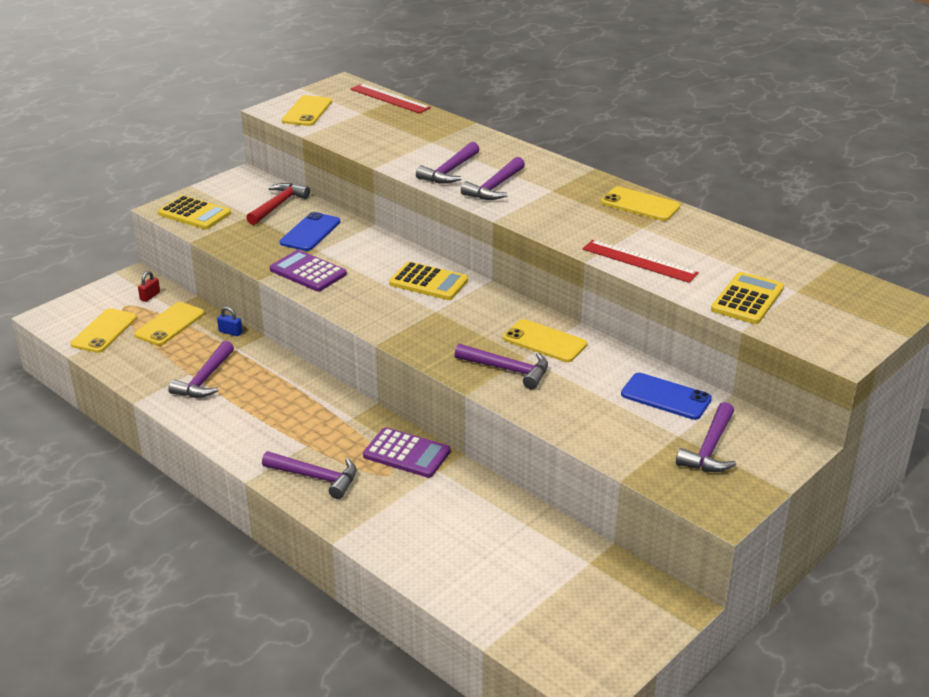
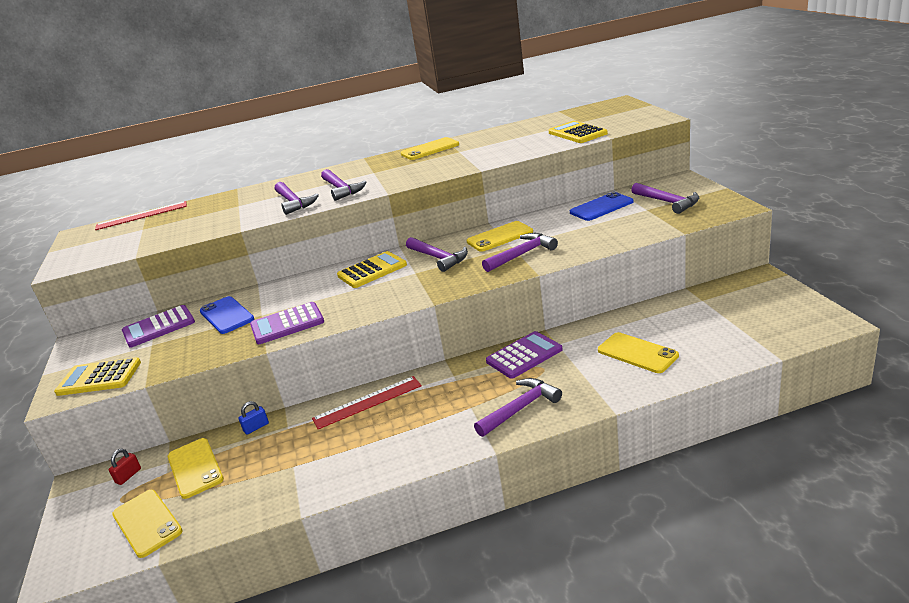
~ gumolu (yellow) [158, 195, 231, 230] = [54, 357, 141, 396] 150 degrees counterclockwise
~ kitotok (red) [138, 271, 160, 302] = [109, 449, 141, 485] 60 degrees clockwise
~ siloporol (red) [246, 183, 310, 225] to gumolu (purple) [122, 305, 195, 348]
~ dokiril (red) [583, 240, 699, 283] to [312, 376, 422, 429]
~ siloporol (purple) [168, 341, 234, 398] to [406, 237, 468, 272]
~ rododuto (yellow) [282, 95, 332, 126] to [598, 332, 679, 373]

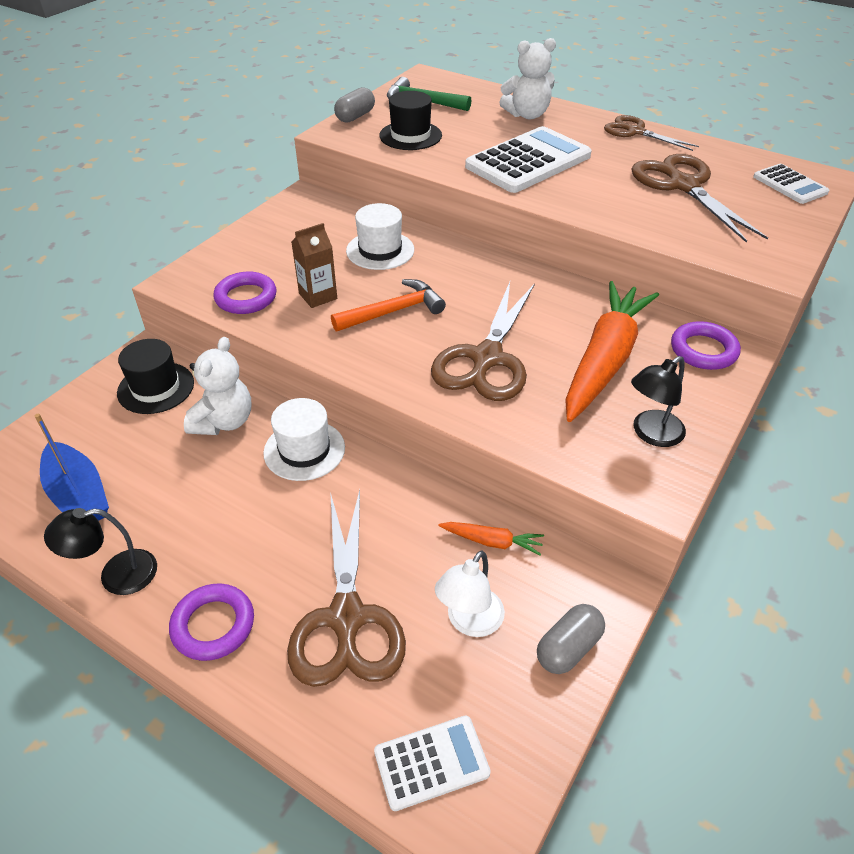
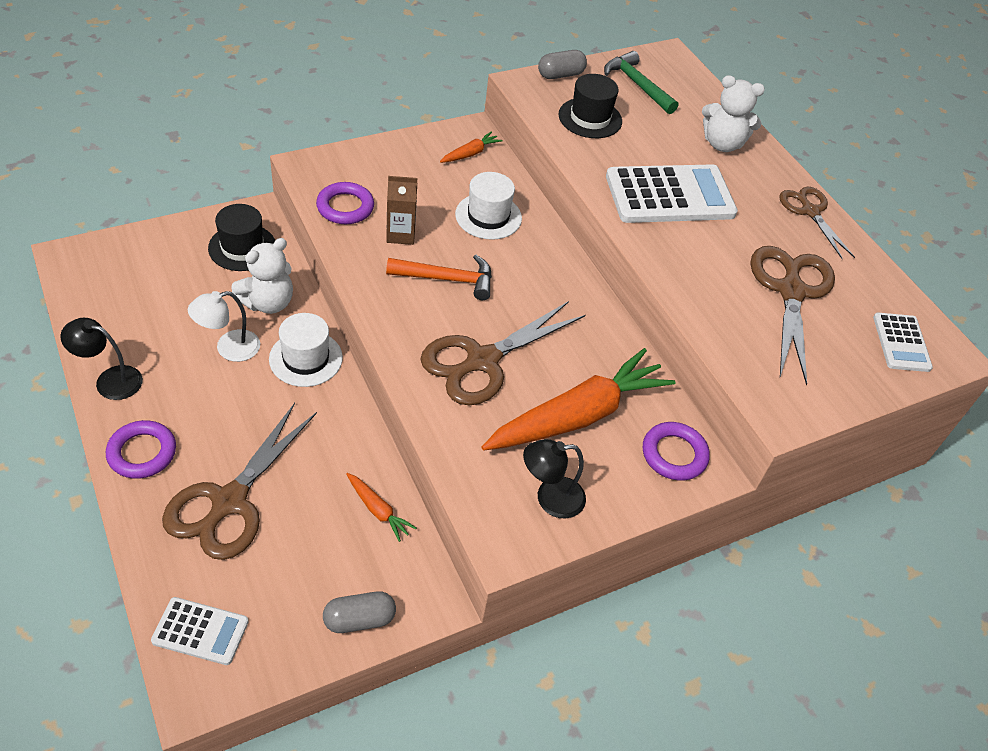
~ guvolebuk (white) [435, 550, 505, 637] to [188, 291, 260, 362]
+ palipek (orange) [440, 131, 503, 163]
- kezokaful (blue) [35, 414, 109, 521]

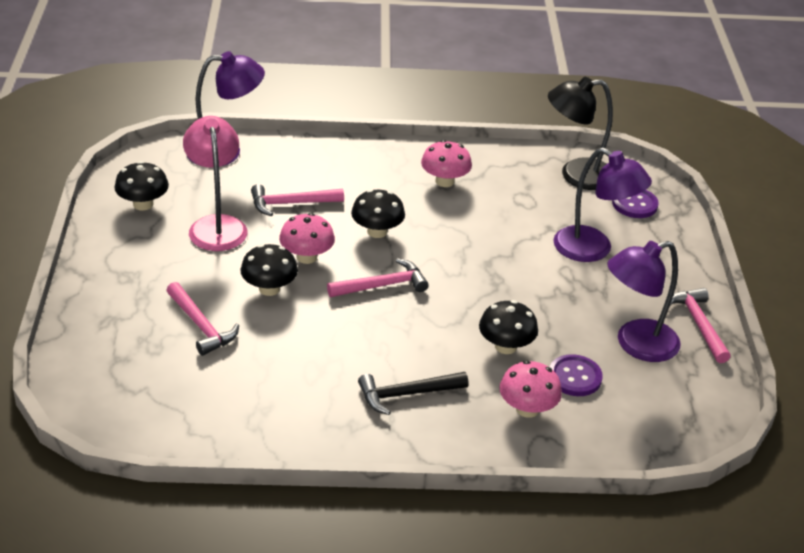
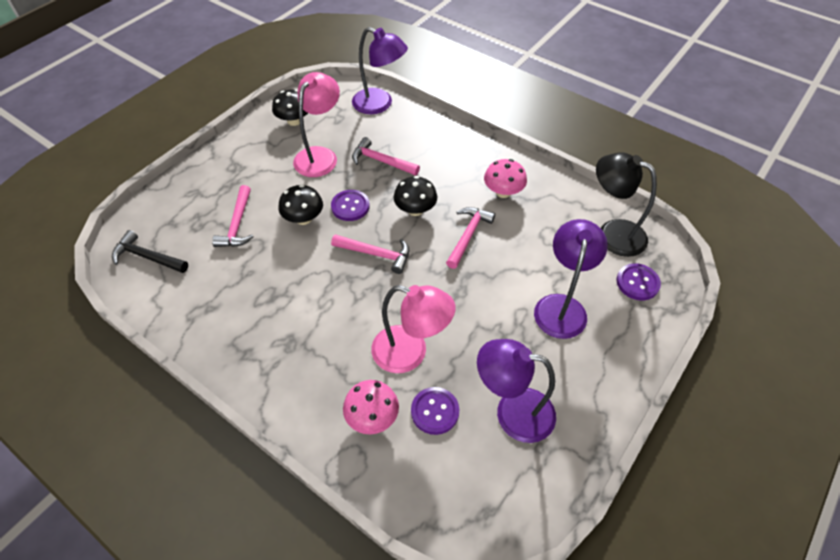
~ siloporol (black) [358, 372, 468, 415] to [112, 230, 188, 273]
~ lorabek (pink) [279, 213, 335, 264] to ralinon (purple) [331, 190, 370, 221]
~ lorabek (black) [479, 300, 538, 354] to guvolebuk (pink) [371, 285, 455, 373]
~ siloporol (pink) [670, 288, 731, 363] to [446, 207, 495, 269]
~ guvolebuk (purple) [554, 148, 652, 262] = [534, 219, 608, 339] 150 degrees counterclockwise

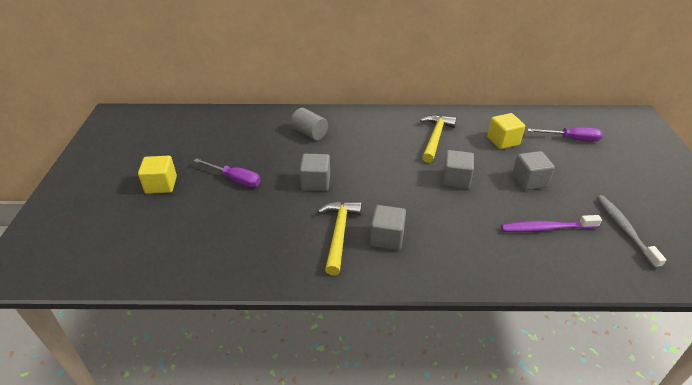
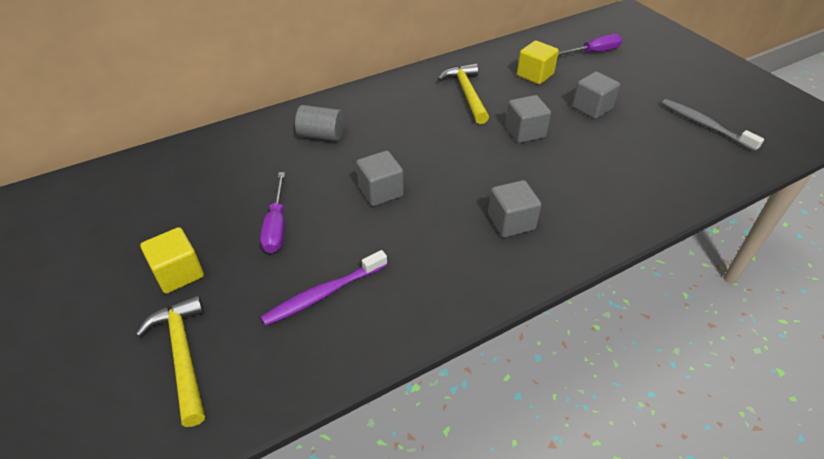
~ siloporol (yellow) [318, 201, 362, 276] to [136, 295, 205, 427]
~ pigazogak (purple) [194, 158, 261, 187] = [260, 172, 285, 253] 90 degrees clockwise
~ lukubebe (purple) [501, 215, 602, 232] to [261, 250, 387, 326]

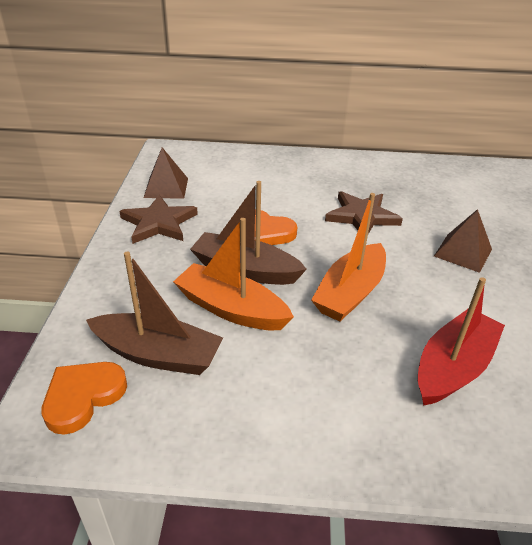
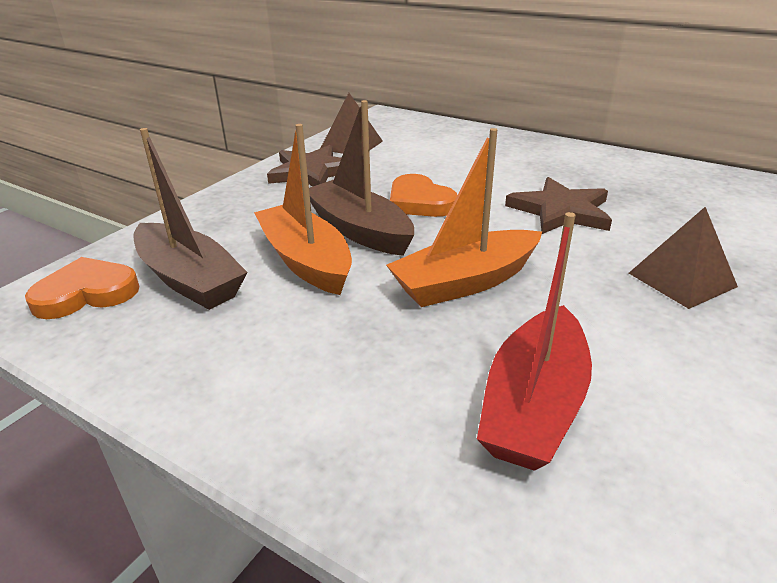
~ kezokaful (red) [418, 277, 505, 406] = [477, 212, 592, 471] 135 degrees clockwise

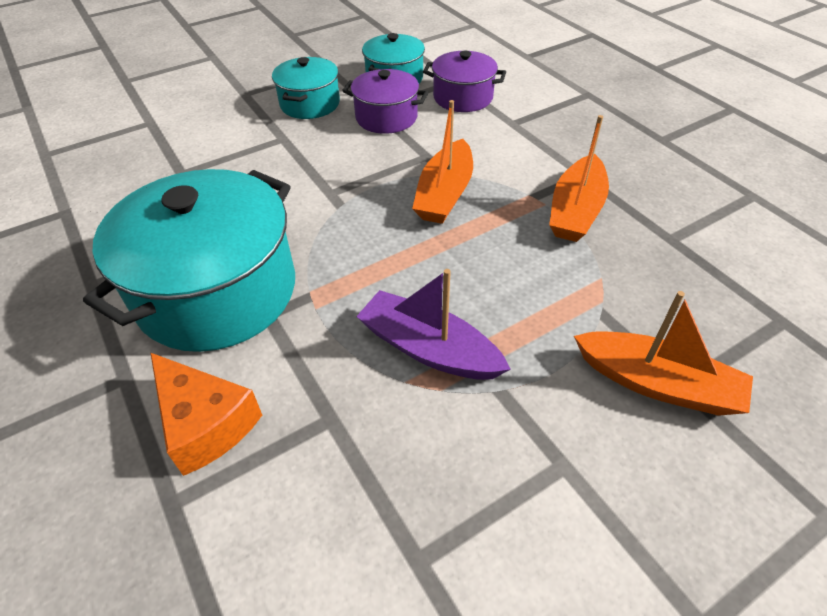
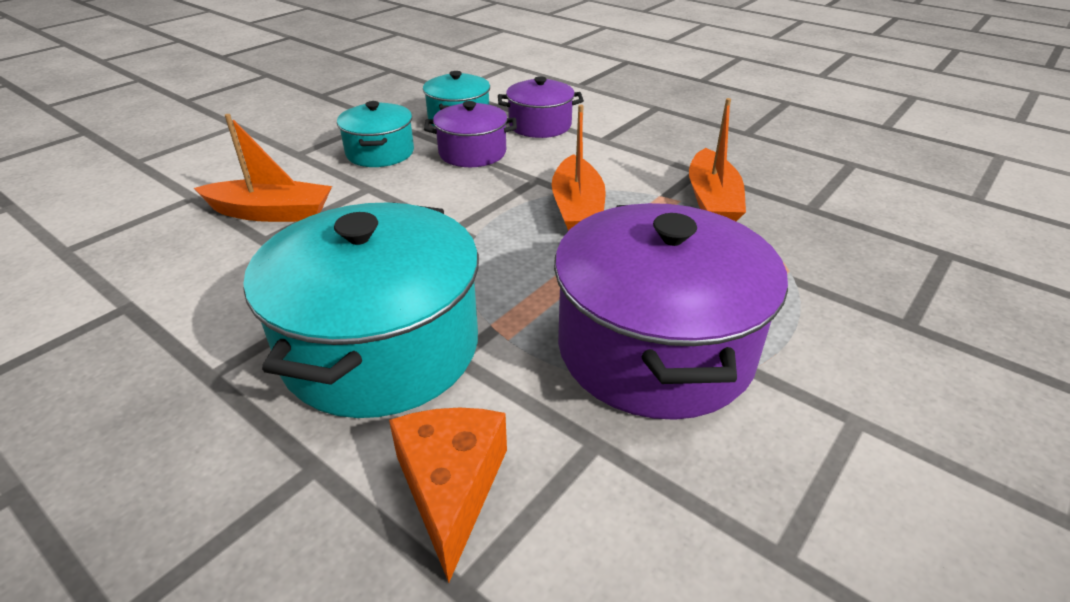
~ kezokaful (orange) [574, 291, 753, 416] to [194, 114, 332, 222]
~ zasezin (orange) [150, 353, 262, 476] = [389, 407, 507, 583] 120 degrees counterclockwise
~ kezokaful (purple) [356, 269, 511, 380] to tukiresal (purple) [554, 203, 788, 420]

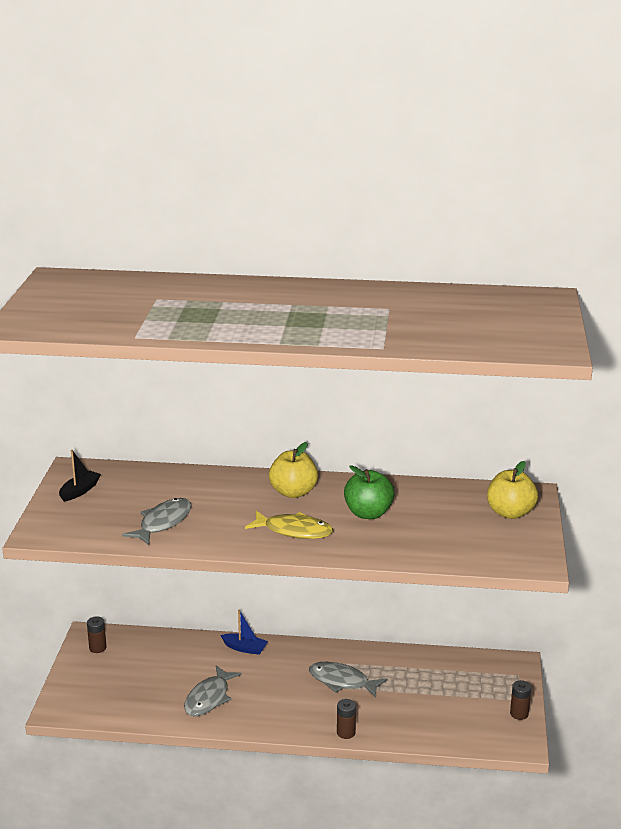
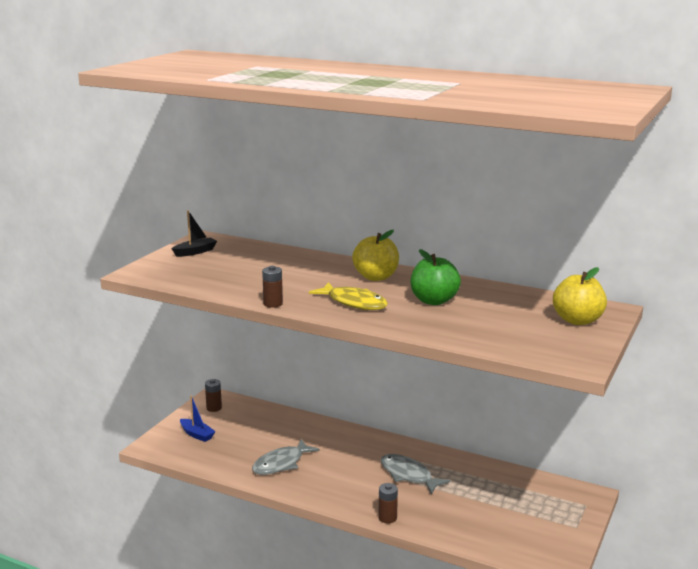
~ kezokaful (blue) [220, 610, 268, 655] to [180, 395, 216, 442]
~ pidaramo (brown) [510, 680, 531, 720] to [262, 266, 283, 308]
- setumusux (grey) [122, 498, 192, 545]

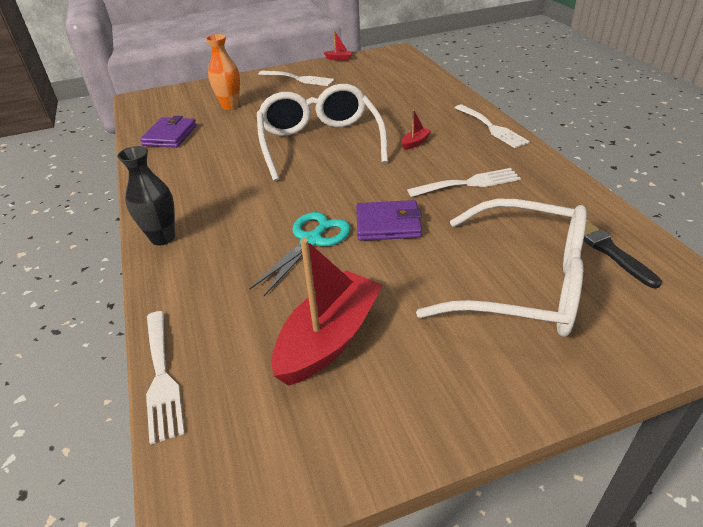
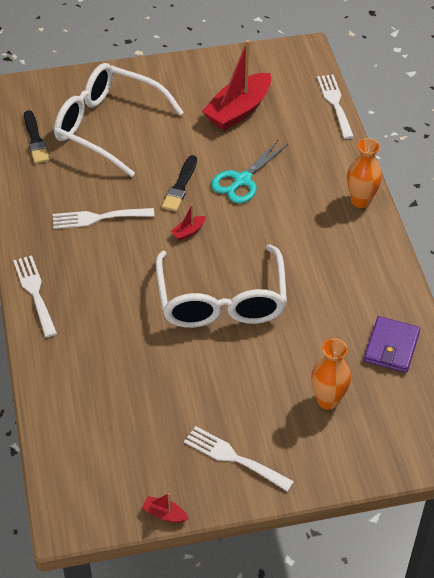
~ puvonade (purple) [356, 200, 422, 241] to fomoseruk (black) [162, 155, 197, 211]
~ kezokaful (red) [401, 109, 432, 150] to [170, 204, 206, 241]
~ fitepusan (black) [117, 146, 175, 246] to fitepusan (orange) [347, 138, 382, 208]

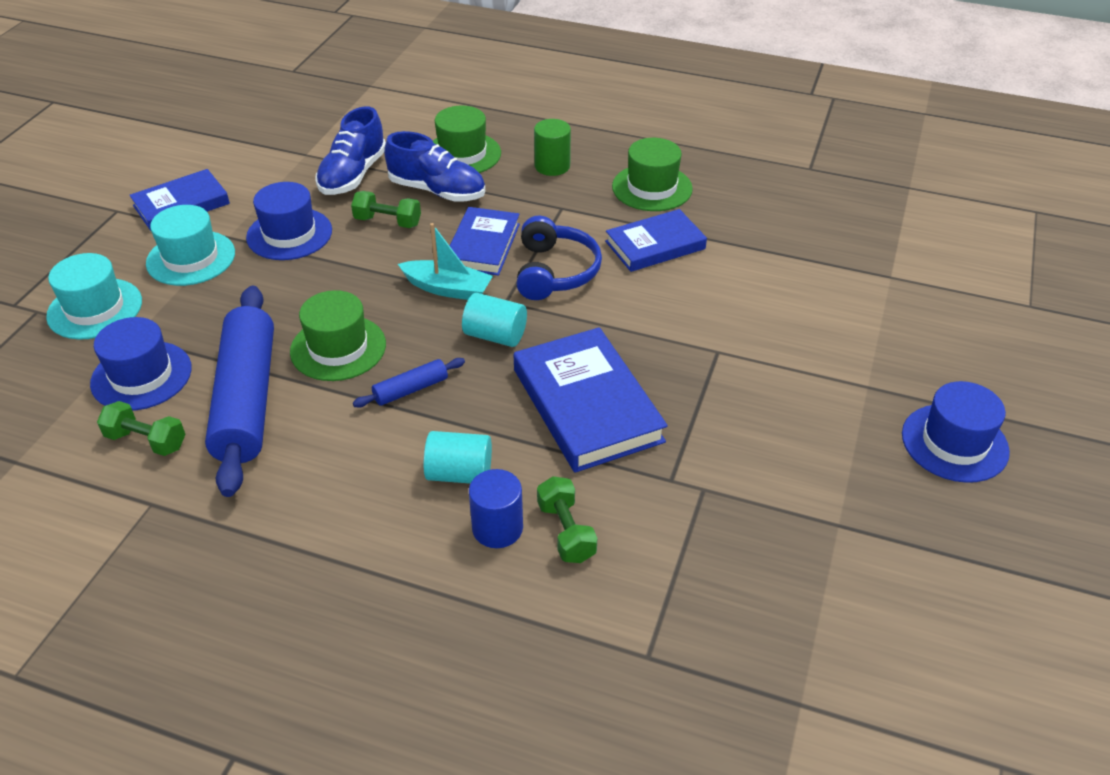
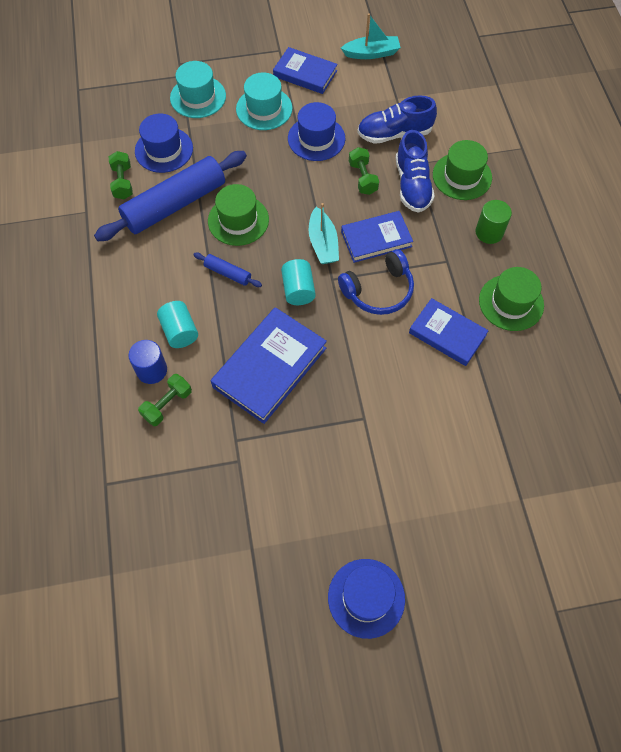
+ kezokaful (turquoise) [341, 13, 401, 59]

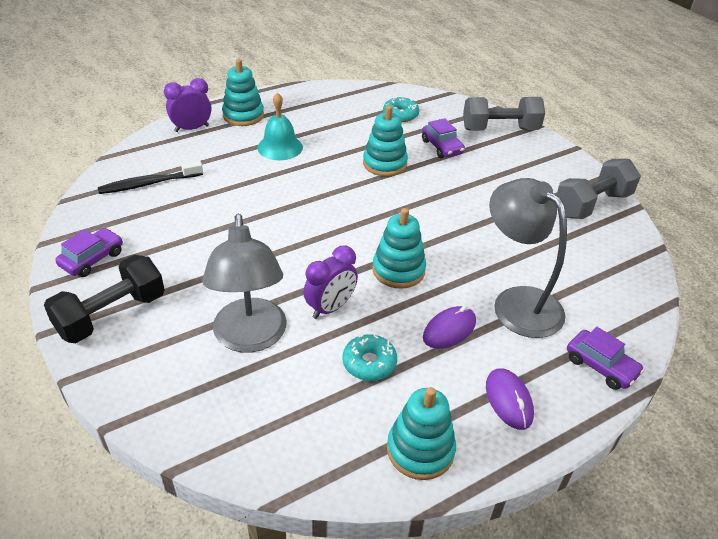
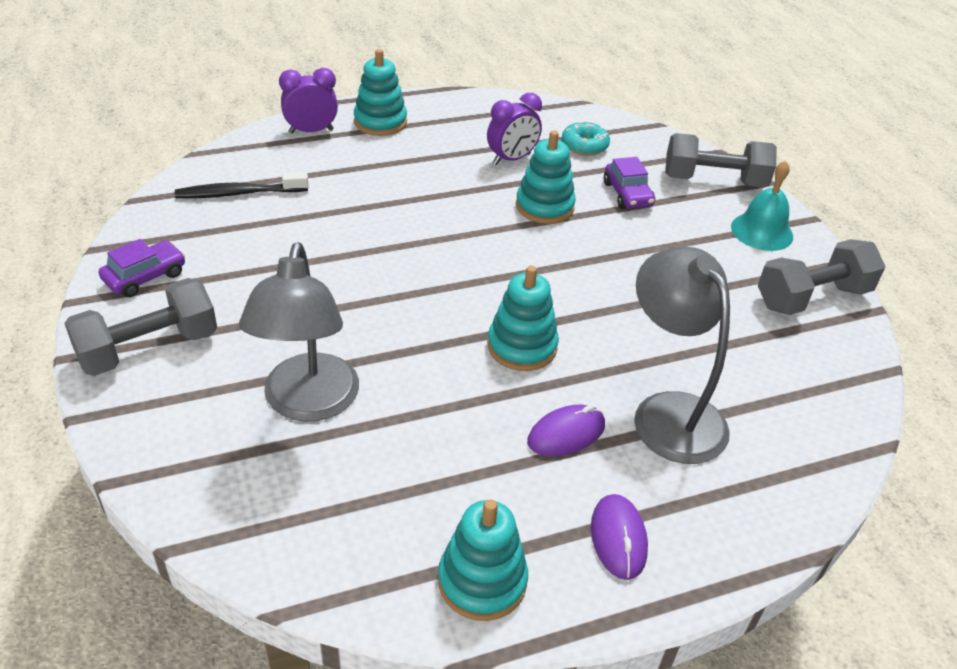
~ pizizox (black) [44, 255, 165, 343] to pizizox (grey) [64, 278, 217, 376]
~ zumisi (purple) [303, 245, 358, 319] to [487, 93, 542, 165]
~ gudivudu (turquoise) [257, 92, 303, 160] to [731, 160, 793, 251]
- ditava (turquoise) [342, 334, 397, 381]
- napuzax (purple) [567, 327, 644, 390]

